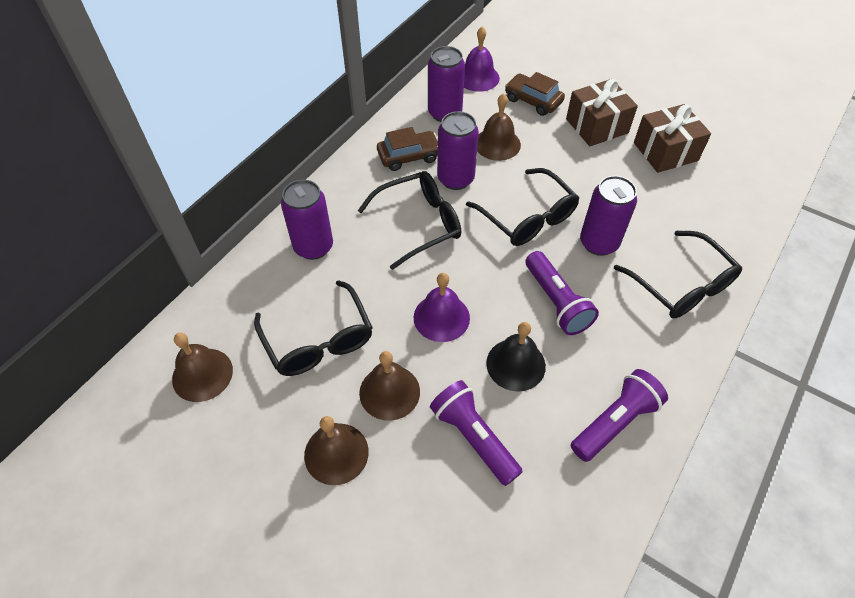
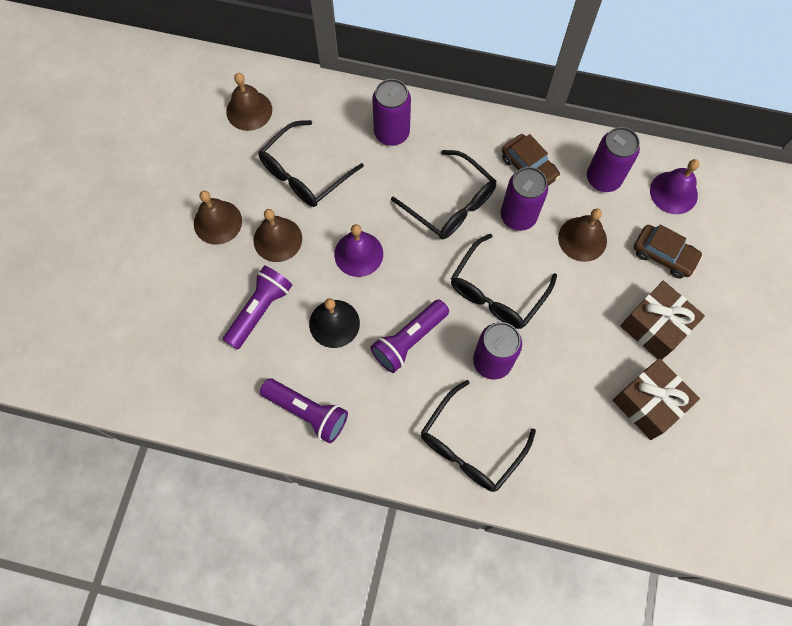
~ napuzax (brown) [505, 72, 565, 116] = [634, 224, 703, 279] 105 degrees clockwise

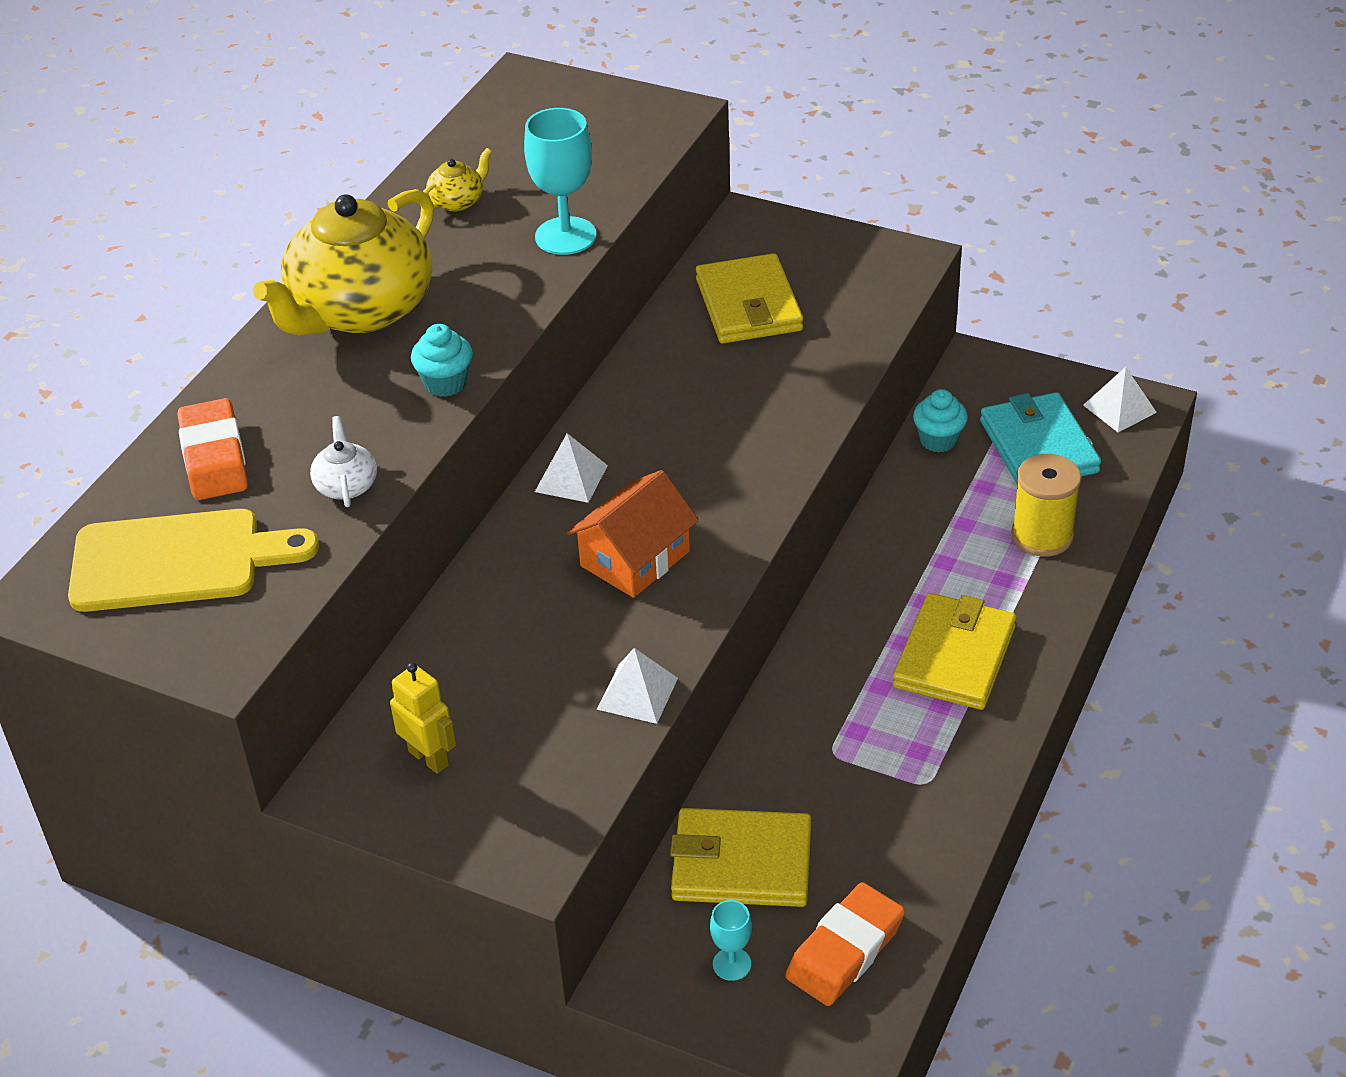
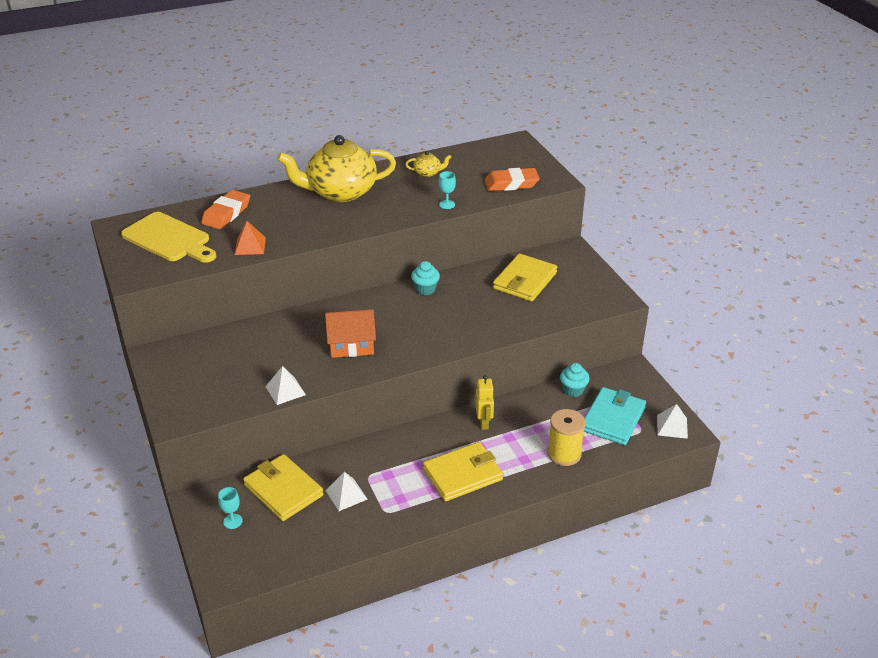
~ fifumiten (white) [310, 416, 377, 507] to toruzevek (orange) [235, 221, 266, 255]
~ toruzevek (white) [535, 433, 608, 503] to [325, 472, 367, 511]
~ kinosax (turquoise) [411, 324, 473, 397] to [411, 261, 440, 295]
~ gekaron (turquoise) [524, 108, 597, 255] = [439, 171, 456, 209] x0.52
~ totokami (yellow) [390, 662, 456, 774] to [475, 375, 494, 430]
~ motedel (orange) [785, 882, 905, 1006] to [485, 168, 539, 191]

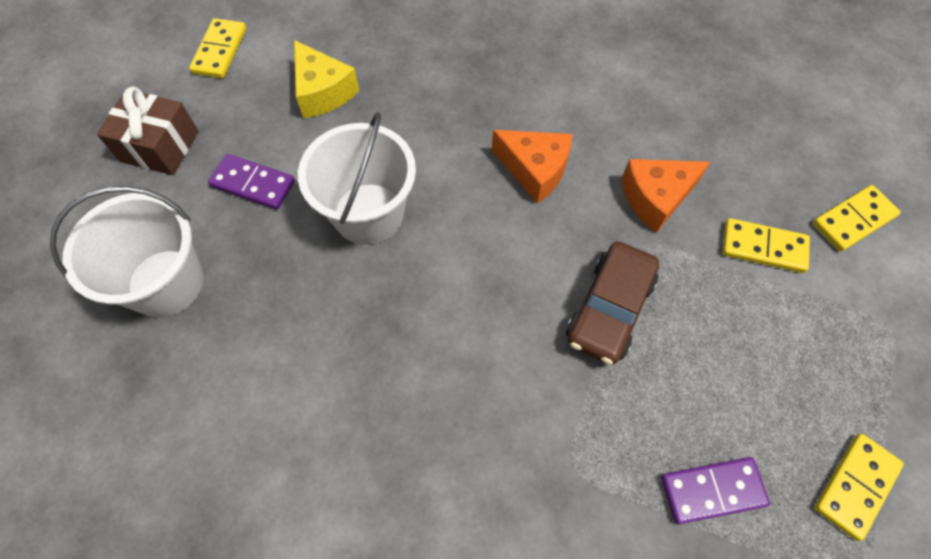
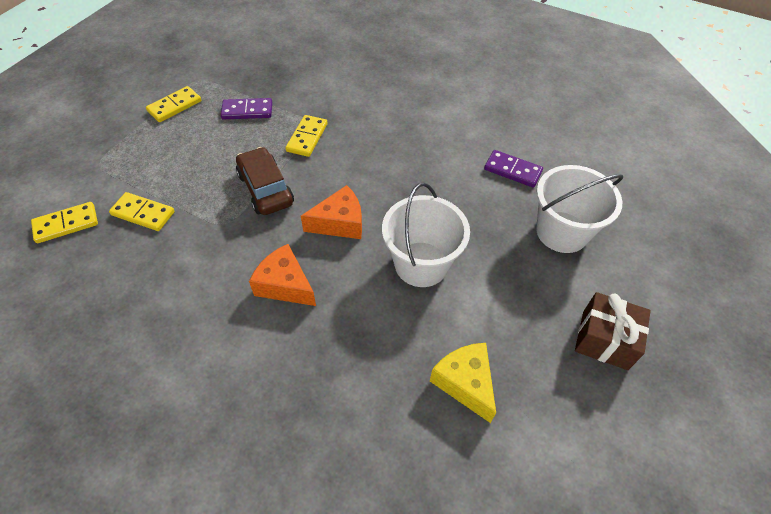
~ napuzax (brown) [566, 241, 659, 365] = [236, 147, 294, 215] 60 degrees counterclockwise
~ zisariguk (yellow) [189, 18, 246, 78] to [286, 115, 328, 157]
~ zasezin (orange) [621, 159, 710, 233] to [301, 185, 362, 239]
~ zisariguk (purple) [208, 154, 295, 210] to [484, 150, 543, 188]

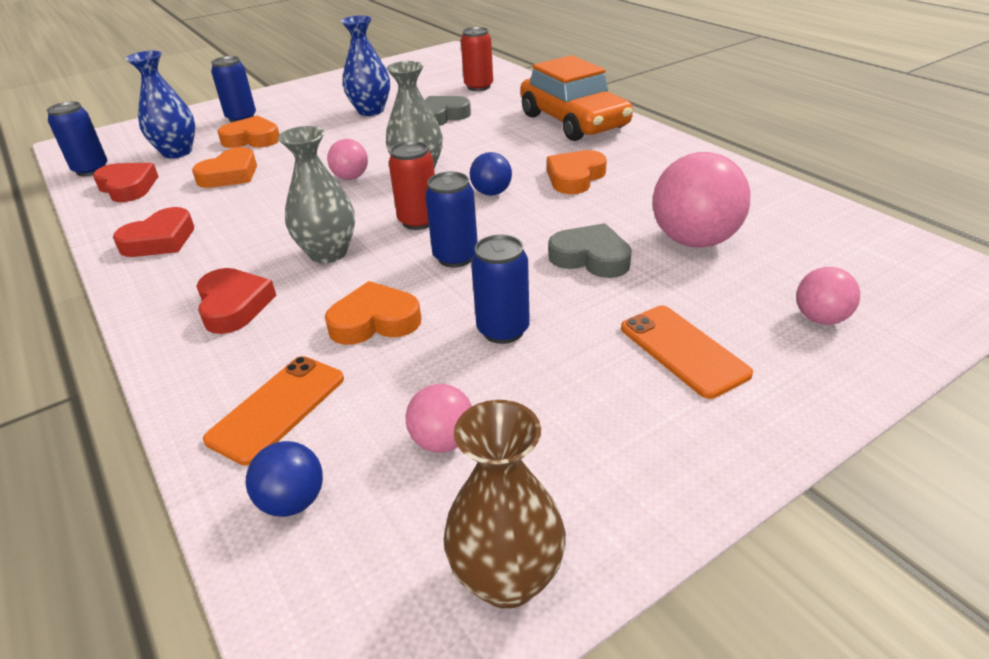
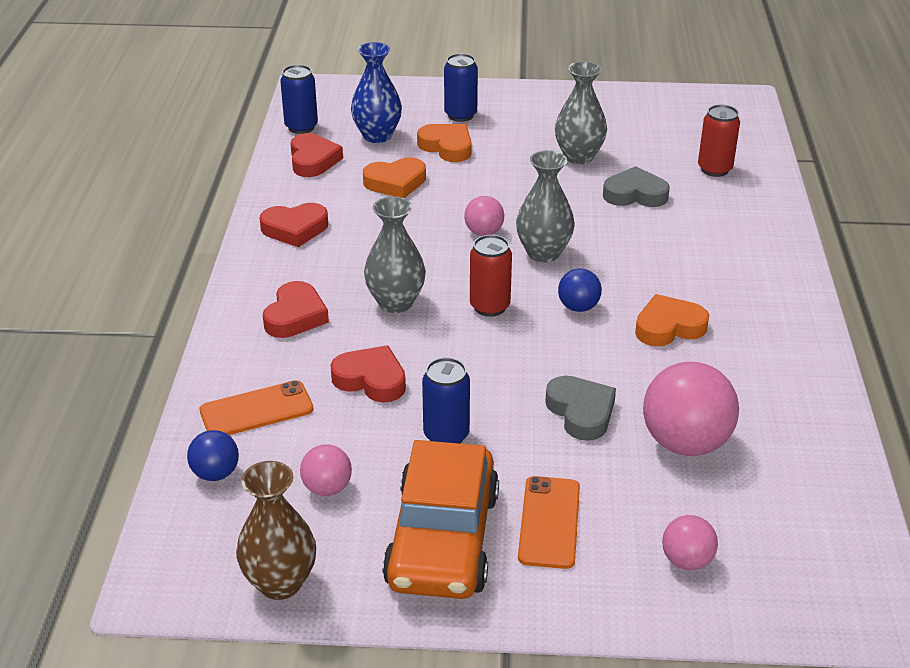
~ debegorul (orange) [325, 281, 421, 345] to debegorul (red) [330, 345, 406, 402]
~ napuzax (orange) [520, 55, 633, 141] to [382, 440, 499, 599]
~ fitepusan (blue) [341, 15, 390, 116] to fitepusan (grey) [555, 61, 607, 164]
- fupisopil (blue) [425, 172, 478, 268]

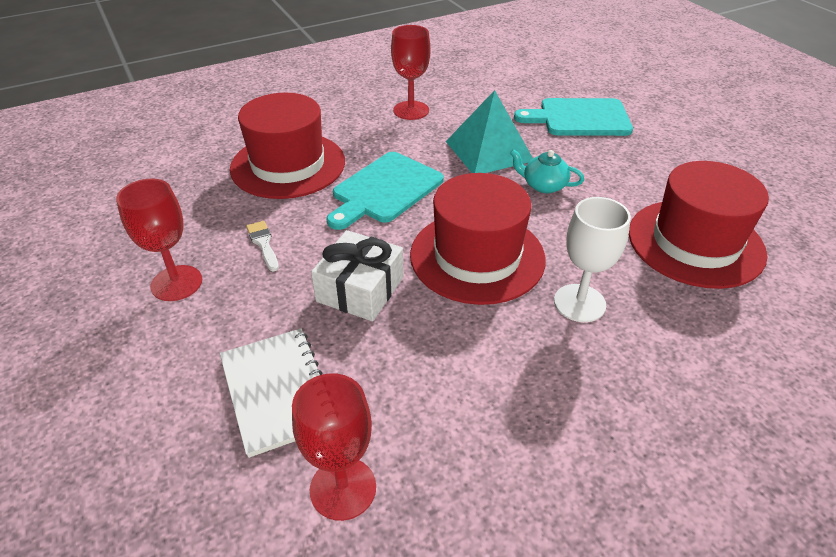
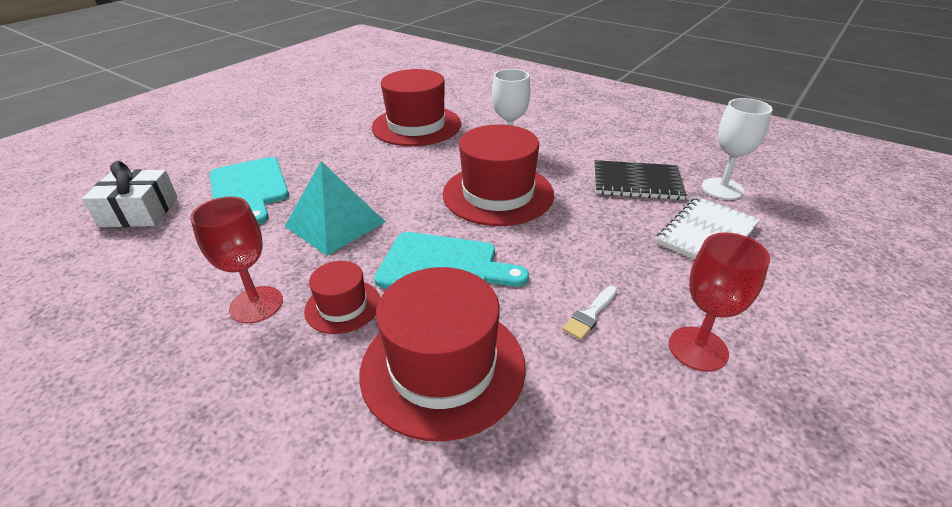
~ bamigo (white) [311, 230, 404, 321] to [82, 161, 178, 227]
+ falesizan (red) [304, 261, 380, 334]
+ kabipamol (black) [594, 160, 686, 200]
~ gekaron (red) [292, 373, 376, 521] to gekaron (white) [702, 98, 772, 200]
- fifumiten (turquoise) [510, 149, 584, 193]

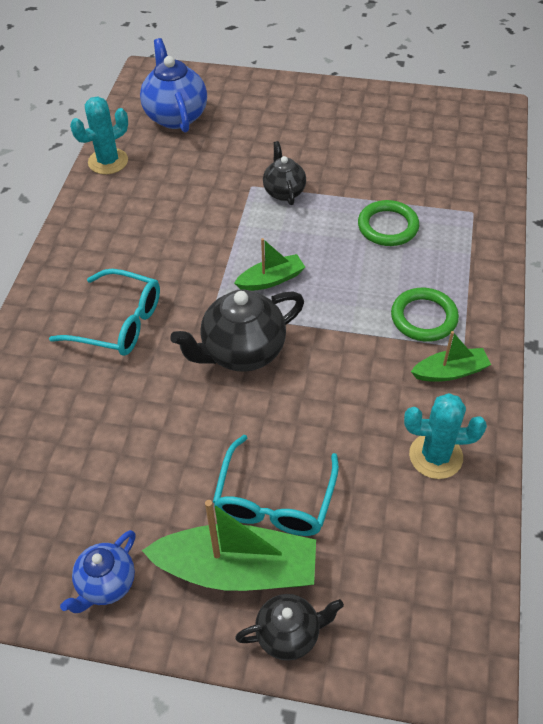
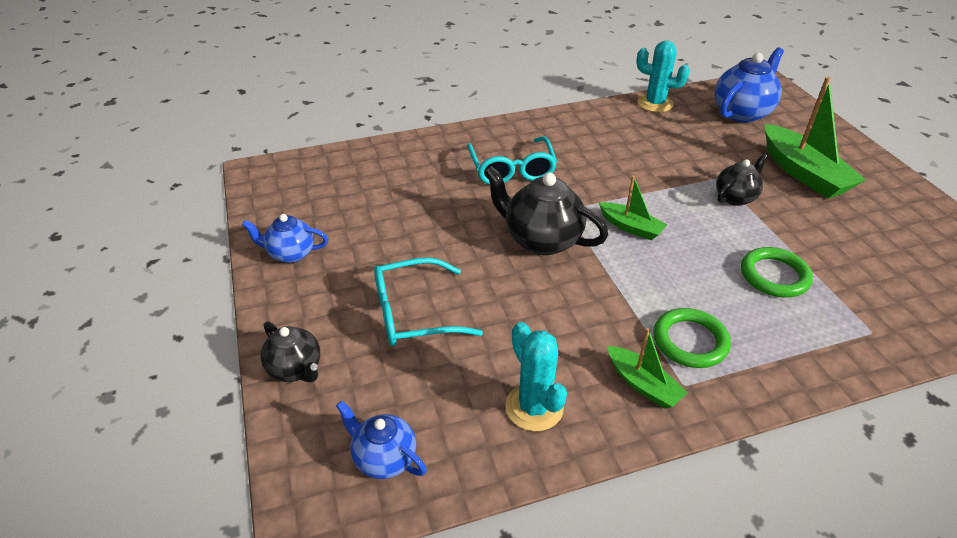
+ fifumiten (blue) [336, 401, 427, 479]
~ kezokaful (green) [142, 500, 316, 591] to [765, 77, 866, 199]

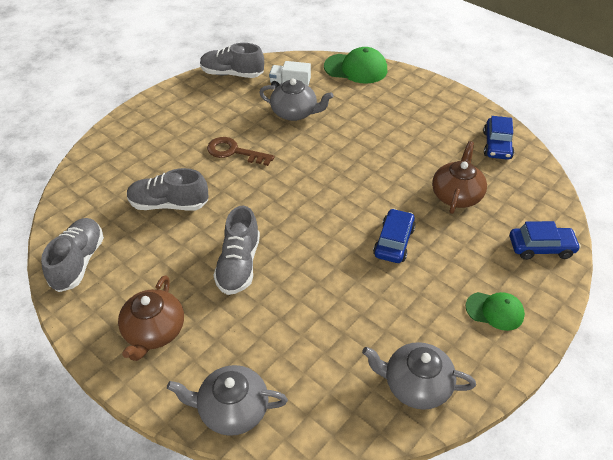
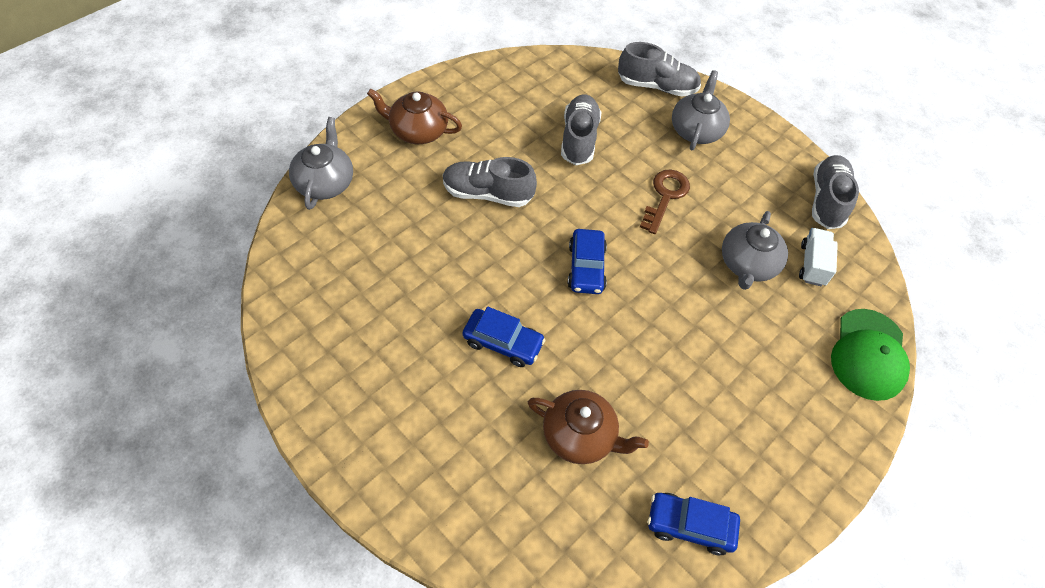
~ napuzax (blue) [510, 221, 581, 260] to [568, 229, 607, 294]
~ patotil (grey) [41, 218, 104, 292] to [618, 42, 701, 96]
~ fifumiten (grey) [362, 342, 476, 410] to [672, 70, 730, 150]
- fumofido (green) [466, 292, 525, 331]

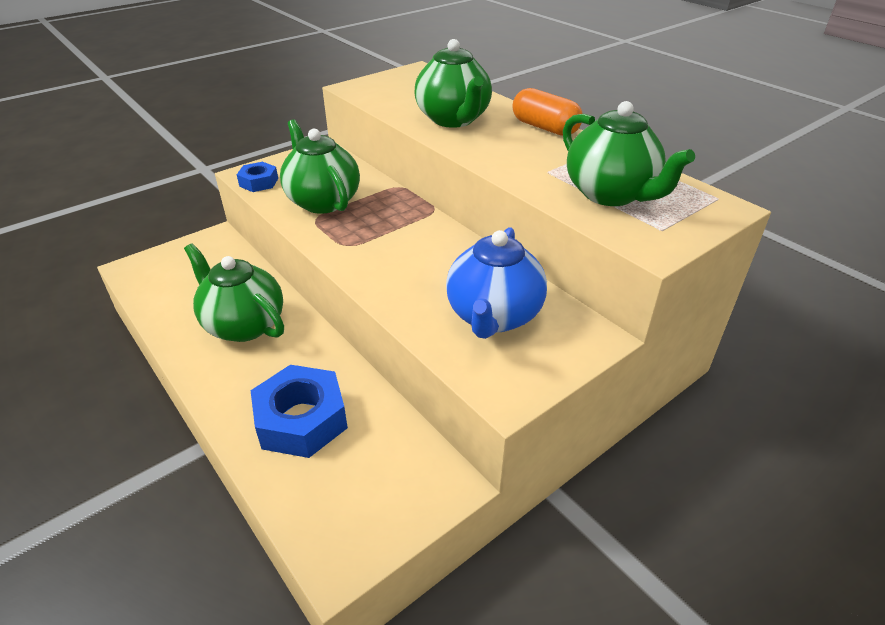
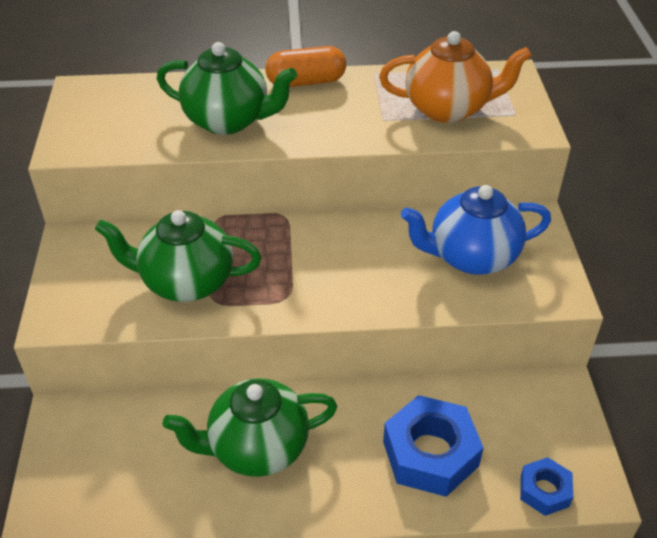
~ fifumiten (green) [563, 101, 695, 206] to fifumiten (orange) [379, 31, 532, 123]
~ fifumiten (blue) [446, 227, 547, 339] = [401, 185, 551, 275] 120 degrees clockwise
~ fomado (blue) [237, 162, 278, 192] to [520, 457, 573, 516]

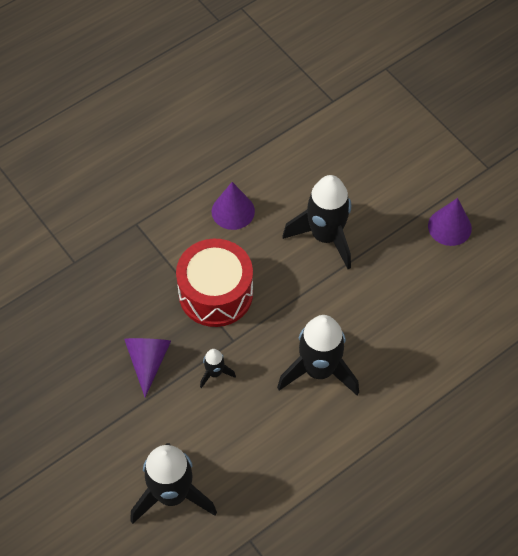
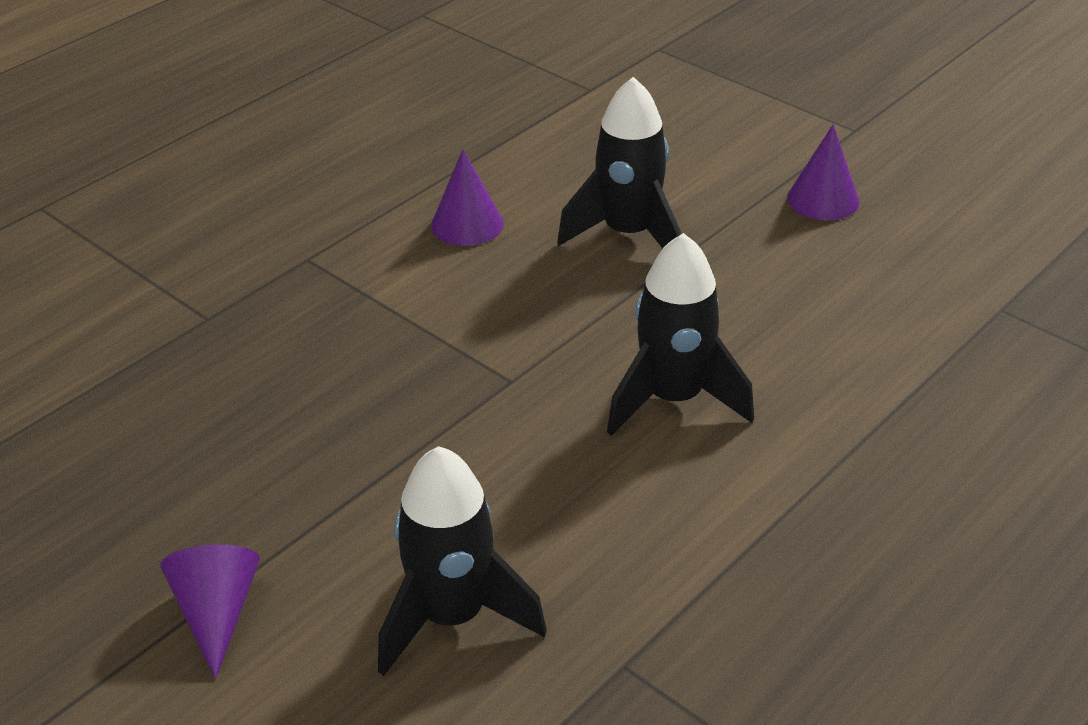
~ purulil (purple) [124, 338, 171, 397] to [160, 544, 260, 679]
- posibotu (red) [176, 239, 253, 327]
- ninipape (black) [200, 349, 236, 388]

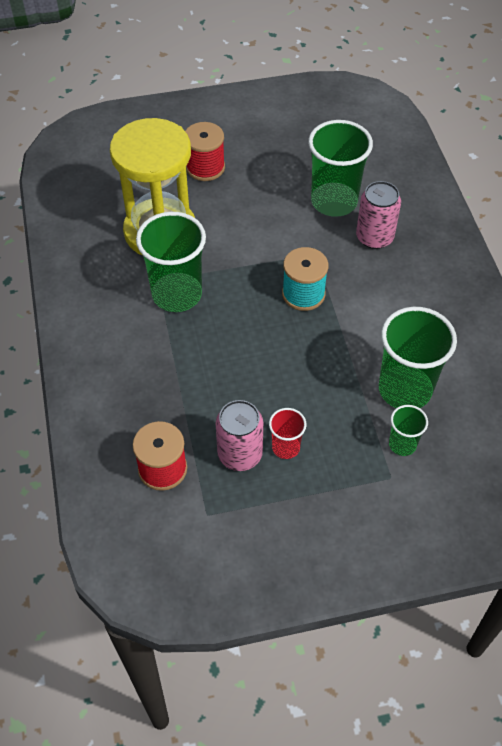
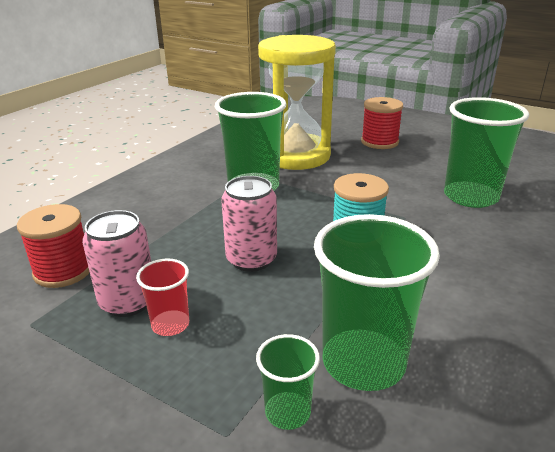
~ fupisopil (pink) [356, 181, 401, 249] to [221, 176, 277, 272]

